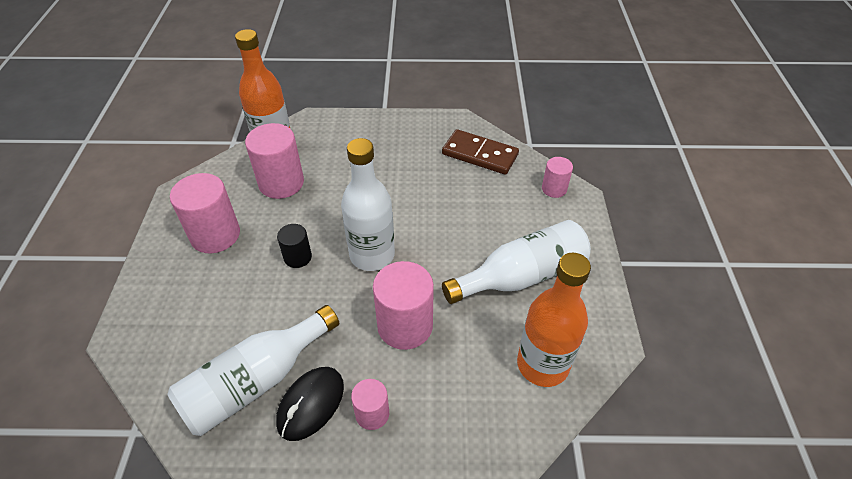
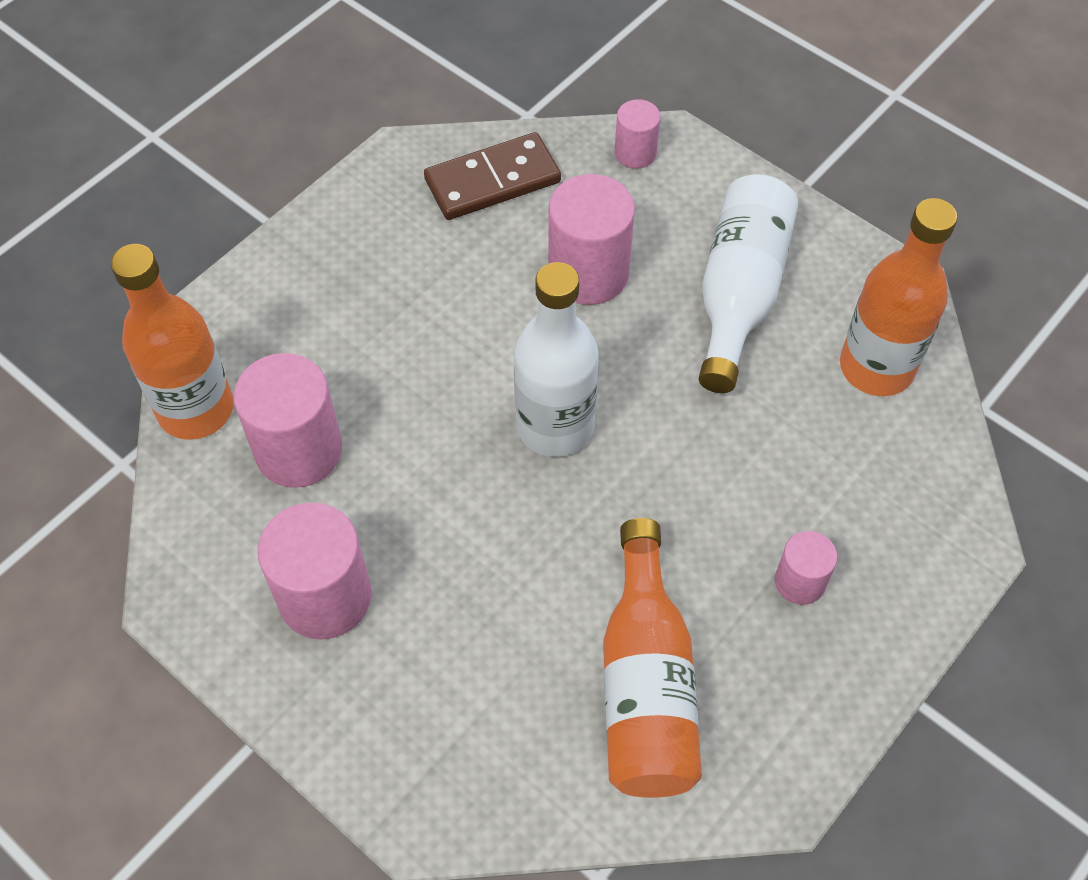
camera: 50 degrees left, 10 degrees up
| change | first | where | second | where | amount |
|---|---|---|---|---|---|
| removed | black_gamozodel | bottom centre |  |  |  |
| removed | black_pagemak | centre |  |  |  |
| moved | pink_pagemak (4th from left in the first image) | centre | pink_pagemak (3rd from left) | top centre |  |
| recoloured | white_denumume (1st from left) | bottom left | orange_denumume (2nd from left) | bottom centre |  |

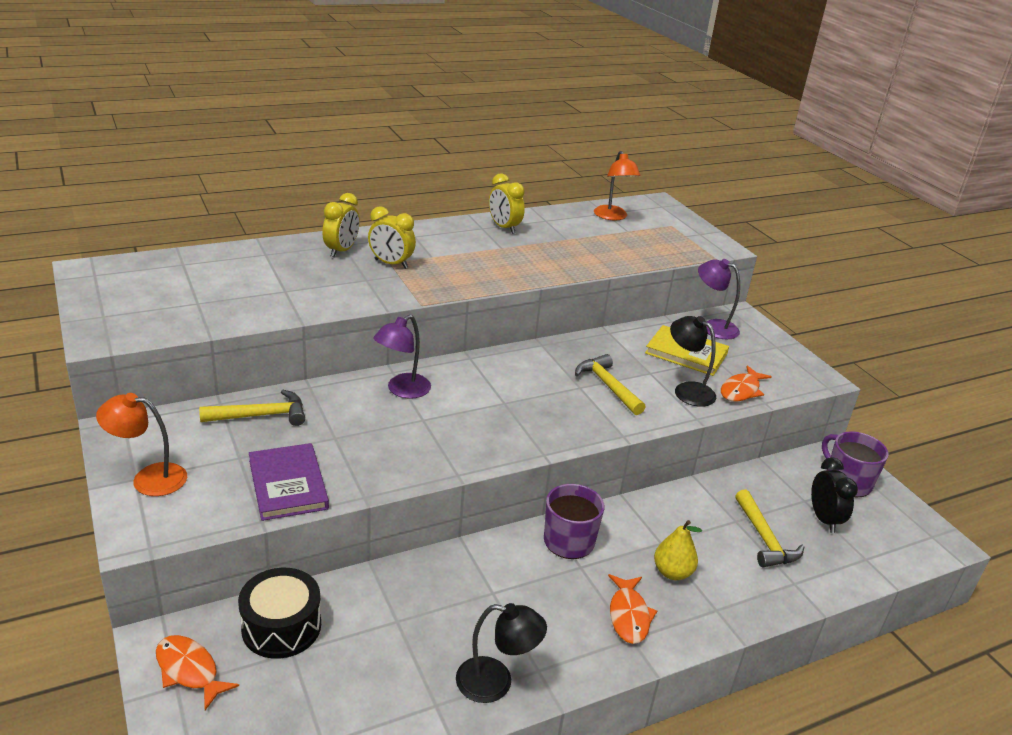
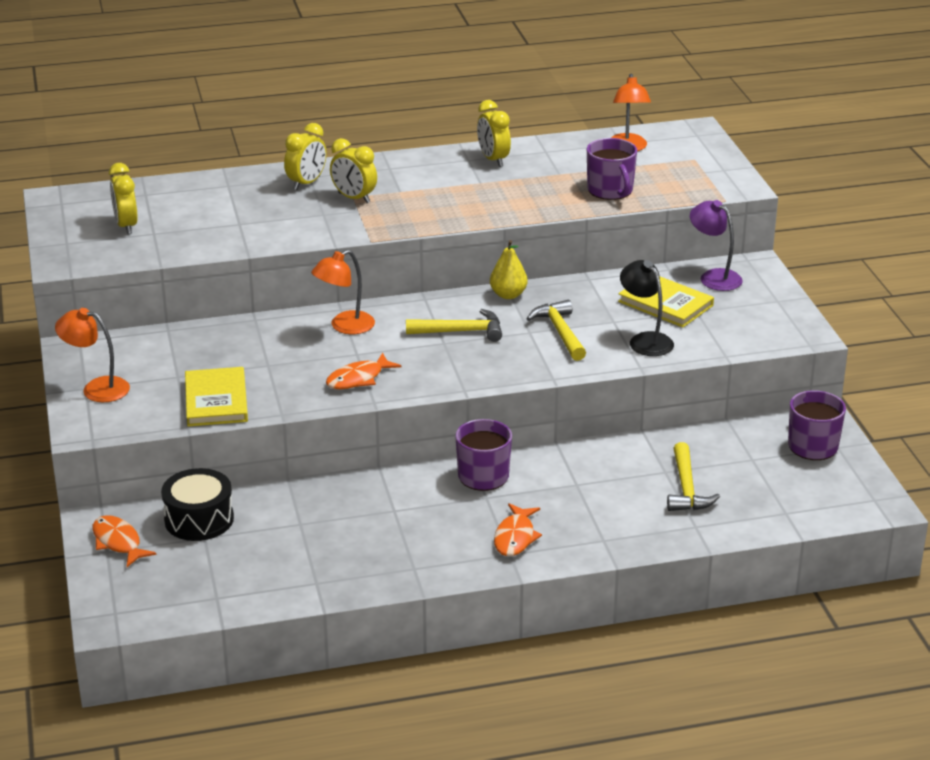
camera: 15 degrees right, 0 degrees up
| change | first | where | second | where | amount |
|---|---|---|---|---|---|
| removed | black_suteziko (1st from left) | bottom centre |  |  |  |
| removed | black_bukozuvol | bottom right |  |  |  |
| added |  |  | yellow_bukozuvol (1st from left) | top left |  |
| added |  |  | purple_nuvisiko (2nd from left) | top centre |  |
| moved | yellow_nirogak (1st from left) | middle left |  | centre |  |
| moved | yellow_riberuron | bottom right |  | centre |  |
| moved | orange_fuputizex (3rd from left in the first image) | middle right | orange_fuputizex (2nd from left) | centre |  |
| recoloured | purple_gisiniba | middle left | yellow_gisiniba (1st from left) | middle left |  |
| recoloured | purple_suteziko (1st from left) | centre | orange_suteziko (2nd from left) | centre |  |

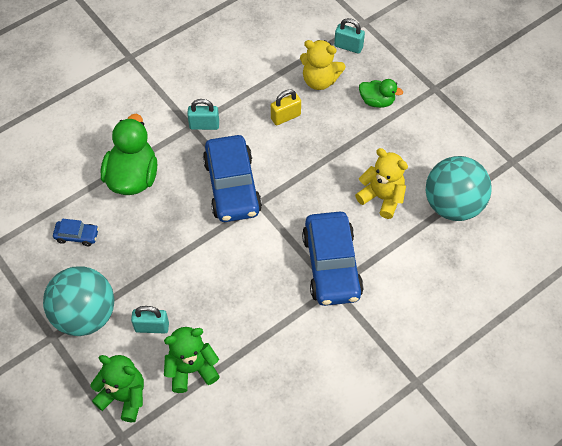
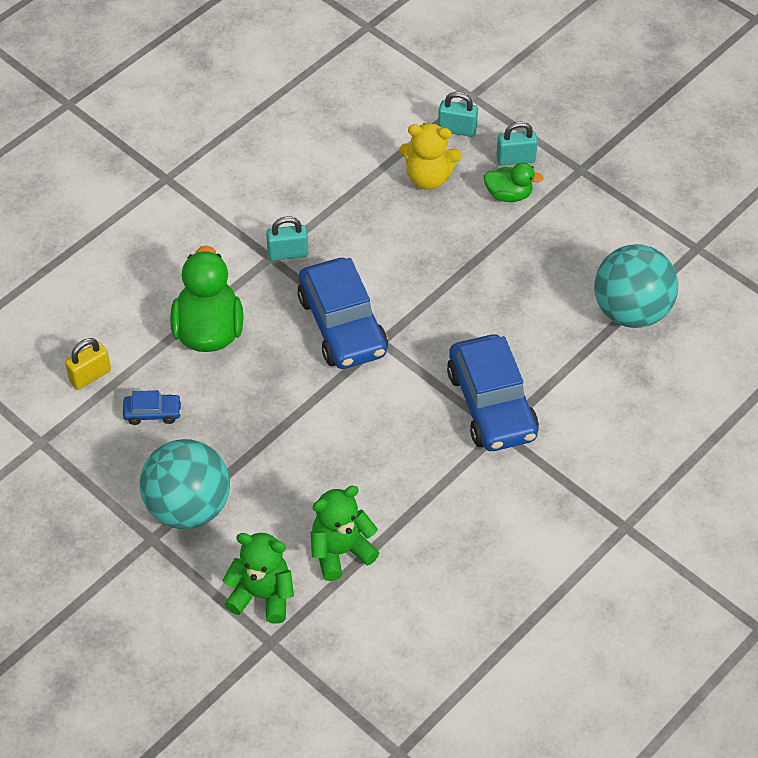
camera: 10 degrees left, 5 degrees down
| change | first | where | second | where | amount |
|---|---|---|---|---|---|
| removed | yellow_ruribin (2nd from left) | middle right |  |  |  |
| moved | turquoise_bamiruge (1st from left in the first image) | bottom left | turquoise_bamiruge (3rd from left) | top right |  |
| moved | yellow_bamiruge | top centre |  | middle left |  |

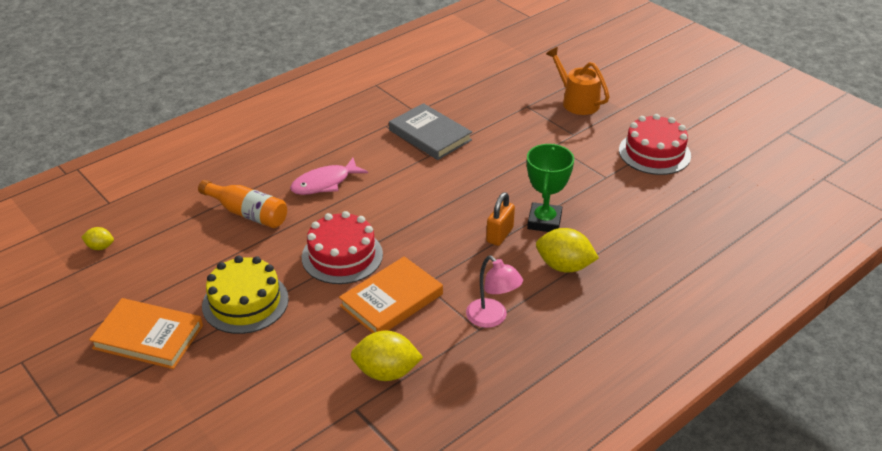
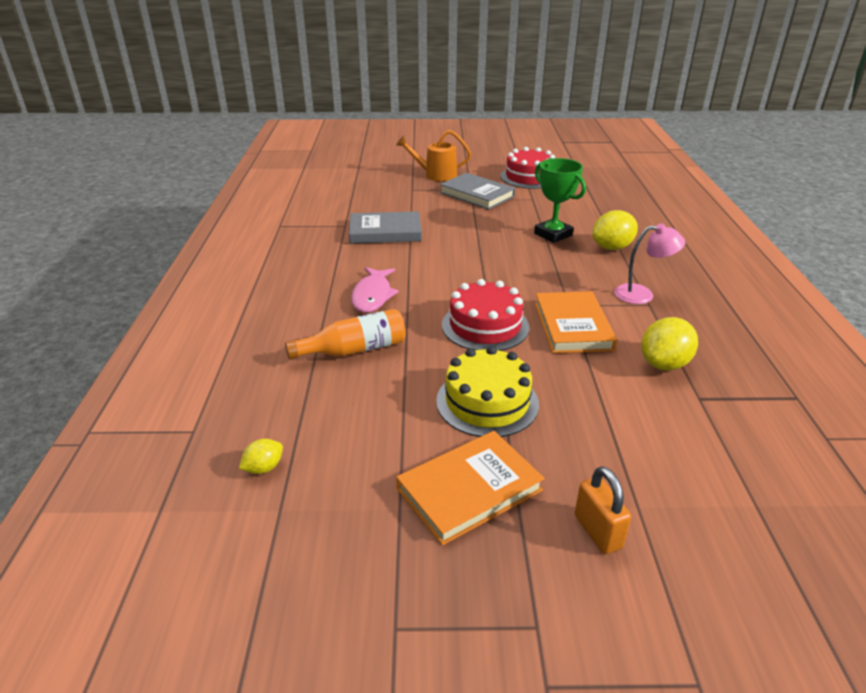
camera: 50 degrees left, 5 degrees down
| change | first | where | second | where | amount |
|---|---|---|---|---|---|
| added |  |  | grey_gisiniba (2nd from left) | top centre |  |
| moved | orange_bamiruge | centre |  | bottom right |  |

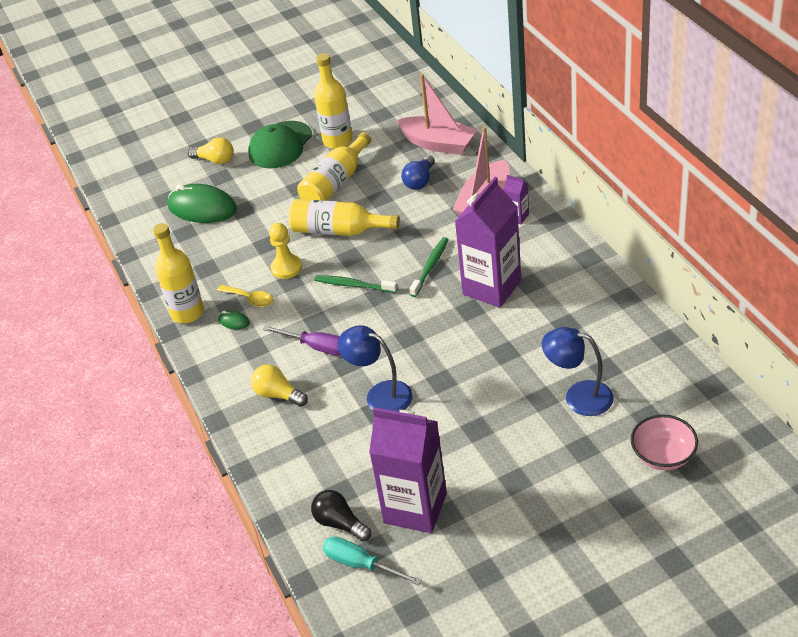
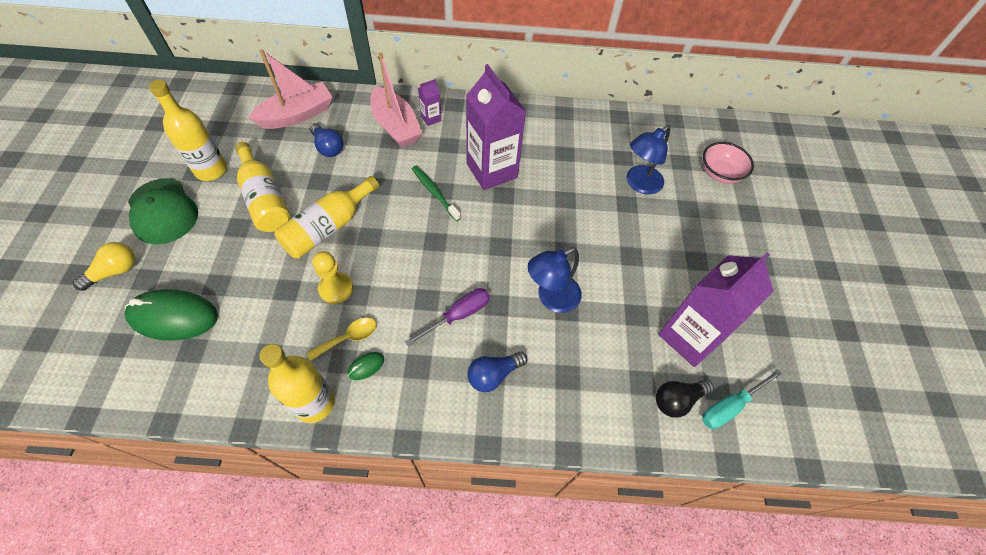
camera: 70 degrees left, 15 degrees up
| change | first | where | second | where | amount |
|---|---|---|---|---|---|
| removed | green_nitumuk (1st from left) | centre |  |  |  |
| recoloured | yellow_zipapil (2nd from left) | centre | blue_zipapil (2nd from left) | bottom centre |  |
| turned | green_gamozodel (1st from left) | top left |  | middle left | 45 degrees clockwise |

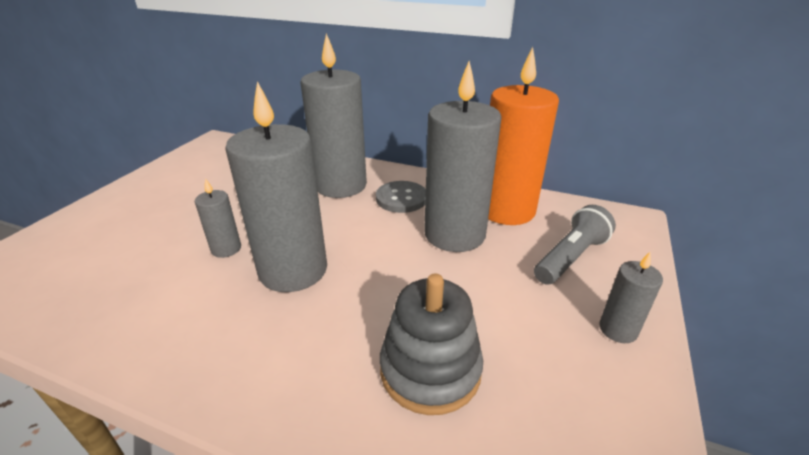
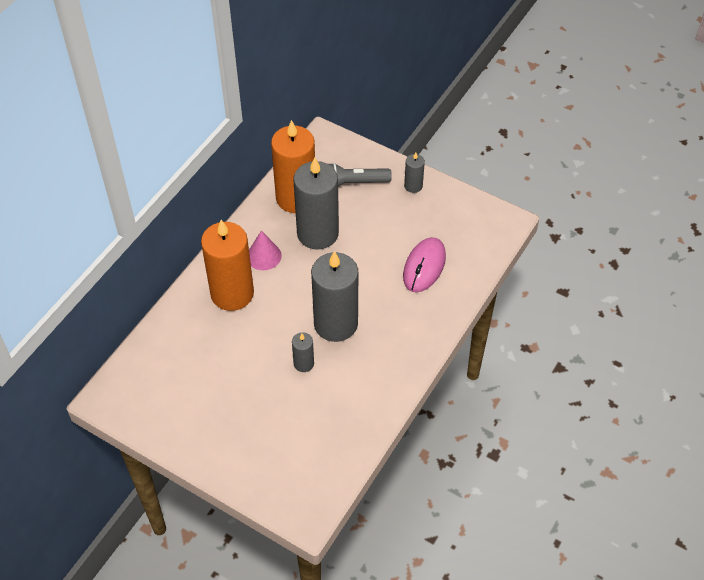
camera: 80 degrees left, 20 degrees up
| change | first | where | second | where | amount |
|---|---|---|---|---|---|
| replaced | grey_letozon | centre | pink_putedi | centre |  |
| replaced | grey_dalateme | bottom centre | pink_gamozodel | centre |  |
| recoloured | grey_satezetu (3rd from left) | top centre | orange_satezetu (1st from left) | middle left |  |
| turned | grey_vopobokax | middle right |  | top centre | 60 degrees counterclockwise |

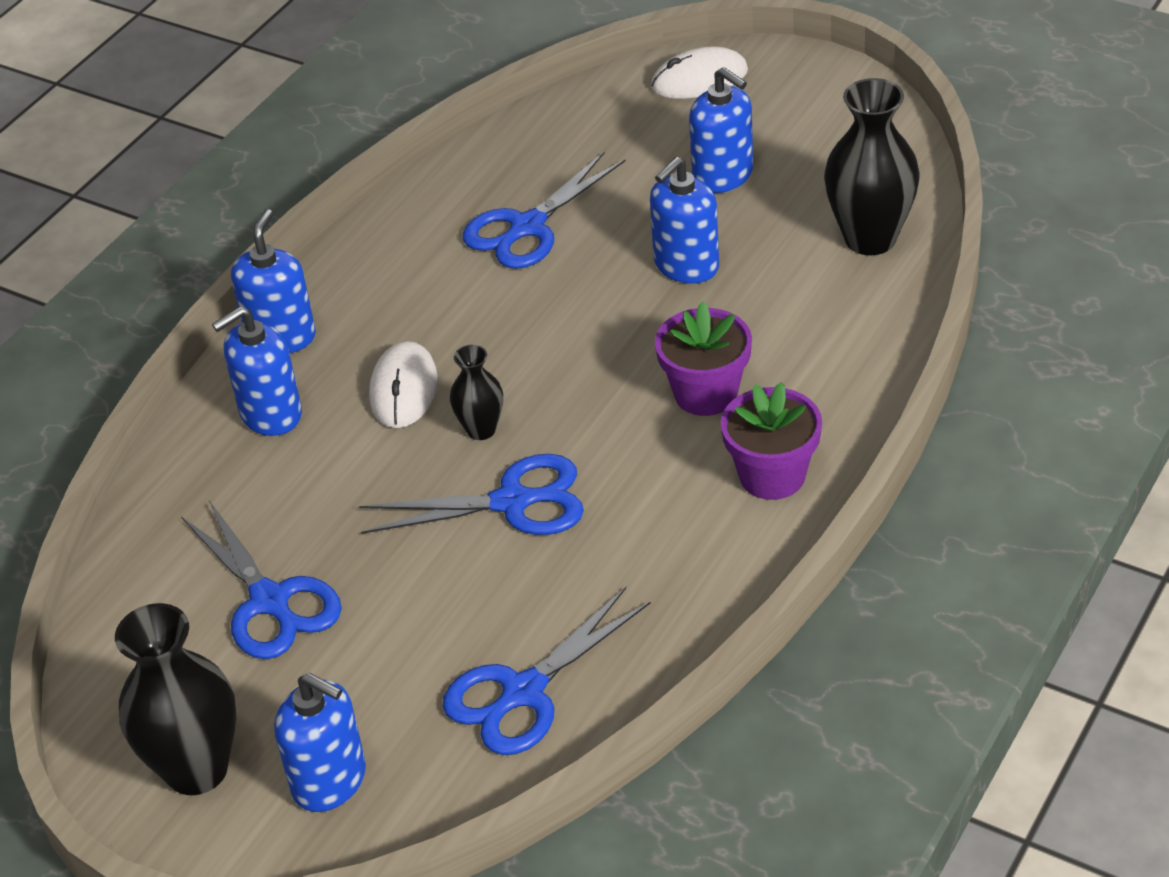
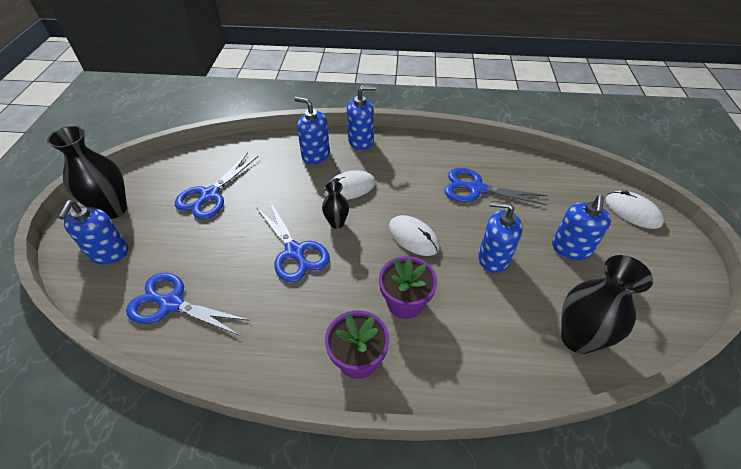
camera: 60 degrees right, 5 degrees up
| change | first | where | second | where | amount |
|---|---|---|---|---|---|
| added |  |  | white_gamozodel (2nd from left) | centre |  |

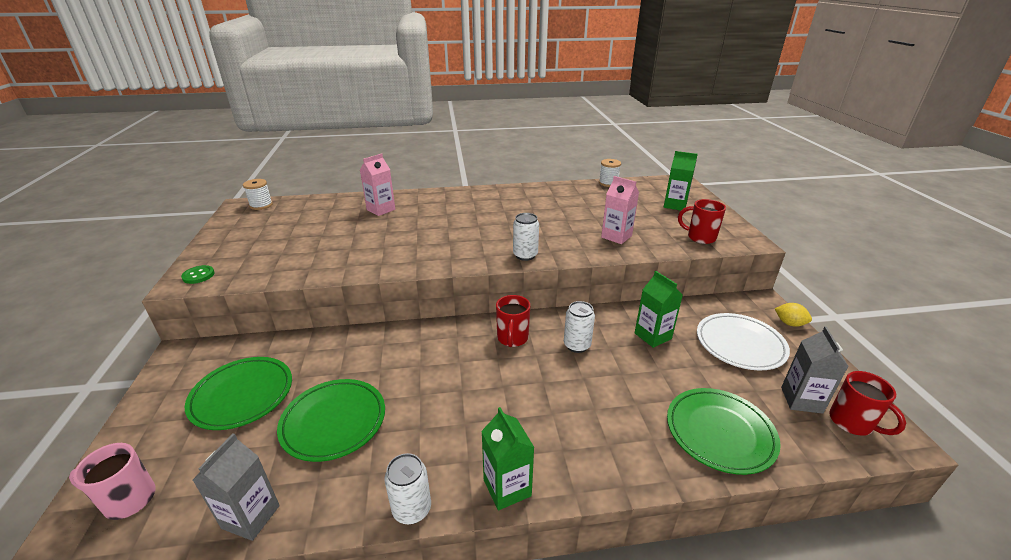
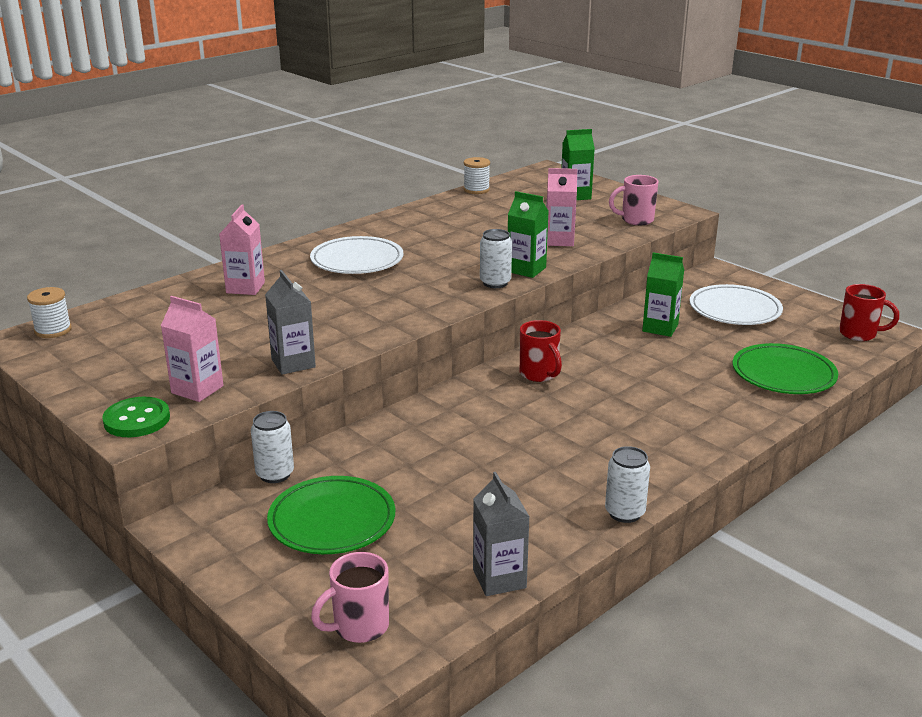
camera: 35 degrees left, 5 degrees down
| change | first | where | second | where | amount |
|---|---|---|---|---|---|
| removed | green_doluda (2nd from left) | bottom left |  |  |  |
| removed | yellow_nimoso | middle right |  |  |  |
| added |  |  | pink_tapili (1st from left) | middle left |  |
| added |  |  | white_doluda (1st from left) | centre |  |
| moved | green_tapili (1st from left) | bottom centre |  | top centre |  |
| moved | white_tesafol (3rd from left in the first image) | centre | white_tesafol (1st from left) | middle left |  |
| moved | grey_tapili (2nd from left in the first image) | middle right | grey_tapili (1st from left) | middle left |  |
| recoloured | red_nuvisiko (2nd from left) | middle right | pink_nuvisiko (2nd from left) | top right |  |
| resized | green_letozon | middle left |  | middle left | x1.52 |

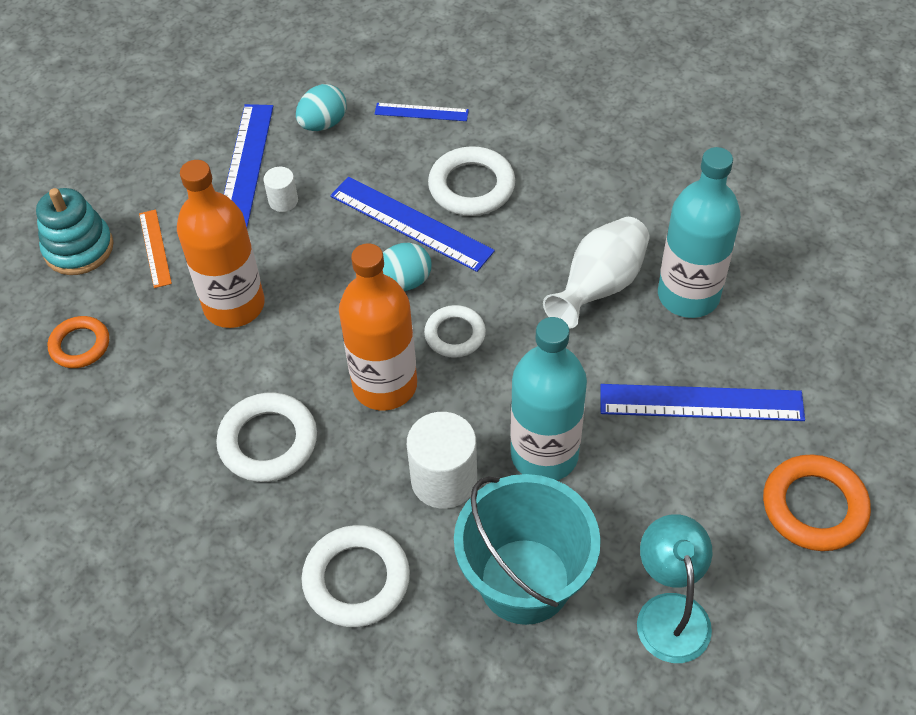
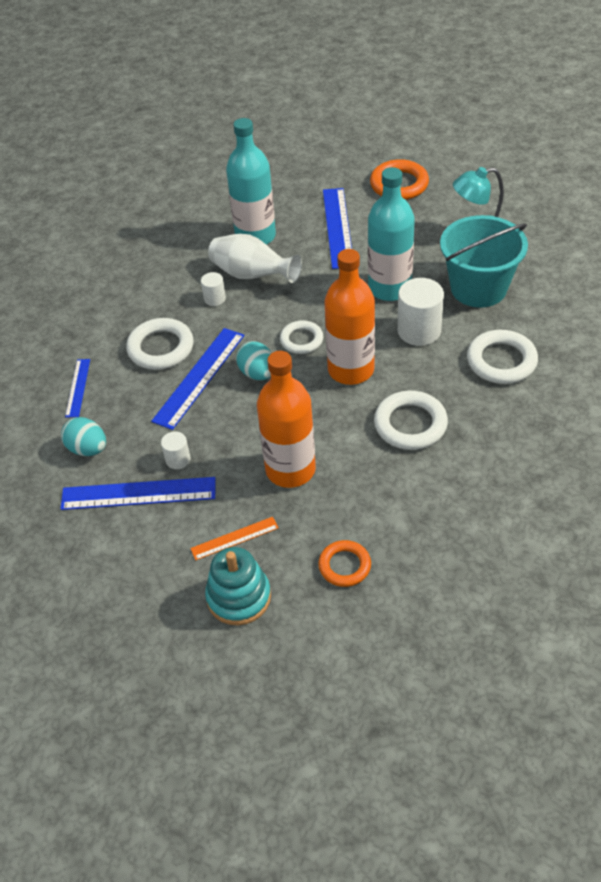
camera: 95 degrees left, 5 degrees down
| change | first | where | second | where | amount |
|---|---|---|---|---|---|
| added |  |  | white_pagemak (2nd from left) | top centre |  |

